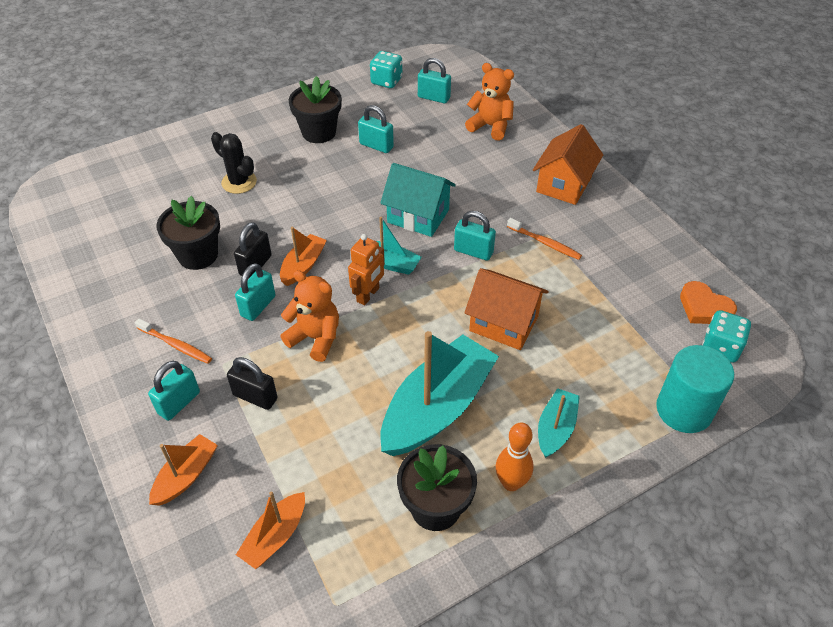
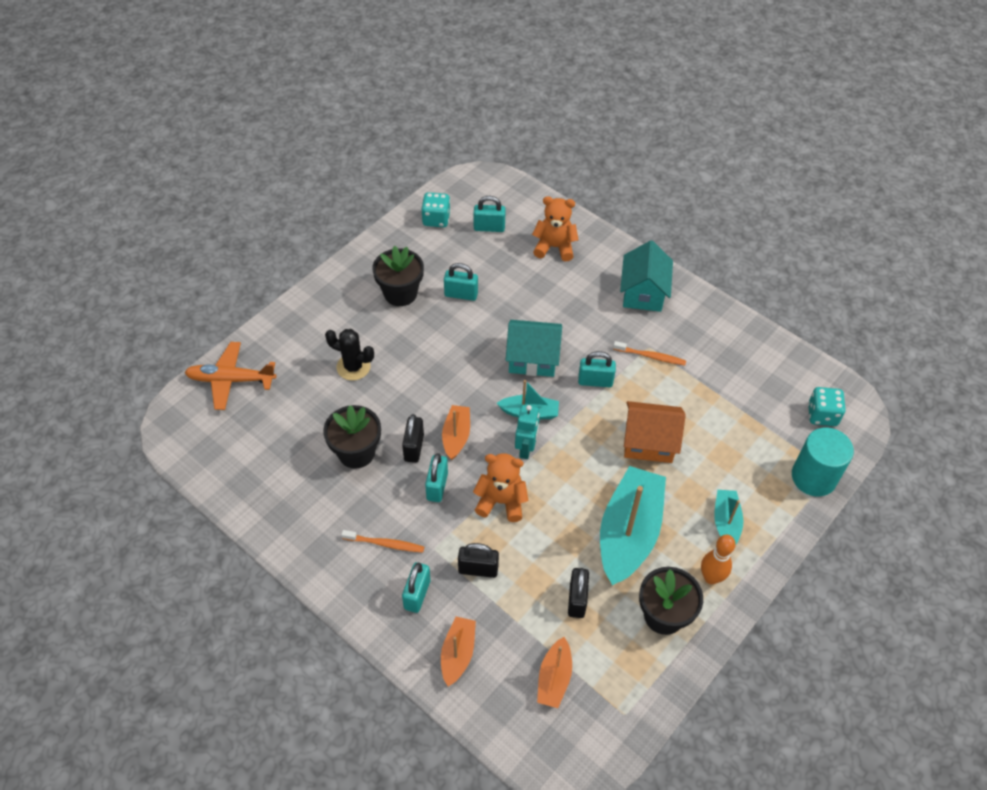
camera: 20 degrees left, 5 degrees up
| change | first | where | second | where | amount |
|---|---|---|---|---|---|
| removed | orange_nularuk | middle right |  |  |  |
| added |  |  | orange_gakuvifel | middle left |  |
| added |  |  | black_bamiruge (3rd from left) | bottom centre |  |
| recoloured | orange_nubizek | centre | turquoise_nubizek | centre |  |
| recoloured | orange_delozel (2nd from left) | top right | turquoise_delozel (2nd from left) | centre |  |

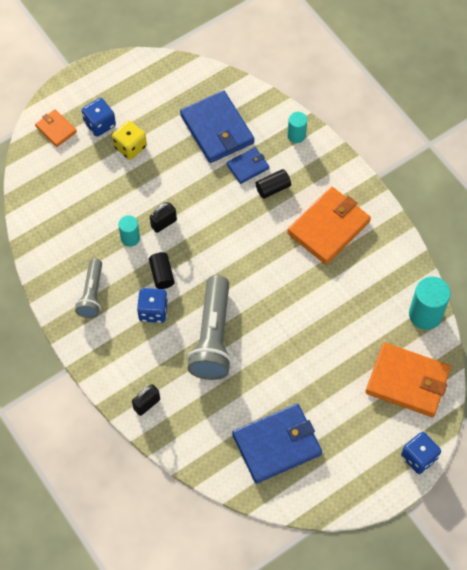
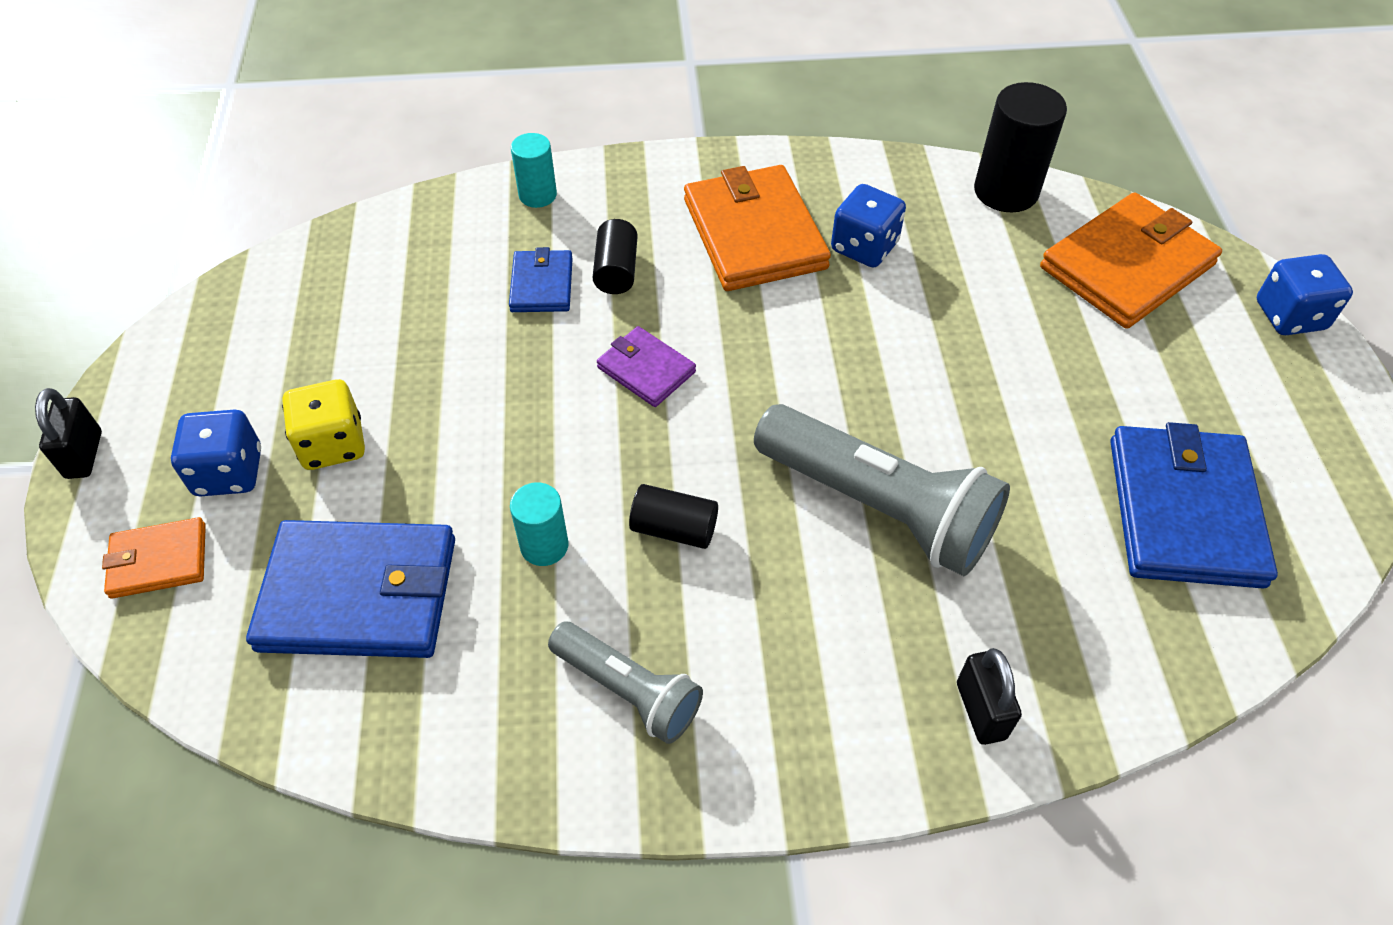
camera: 60 degrees left, 10 degrees down
| change | first | where | second | where | amount |
|---|---|---|---|---|---|
| added |  |  | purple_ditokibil | centre |  |
| moved | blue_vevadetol (2nd from left) | middle left |  | top centre |  |
| moved | black_bamiruge (2nd from left in the first image) | centre | black_bamiruge (1st from left) | middle left |  |
| moved | blue_ditokibil (1st from left) | top centre |  | middle left |  |
| recoloured | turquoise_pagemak (3rd from left) | middle right | black_pagemak (3rd from left) | top right |  |

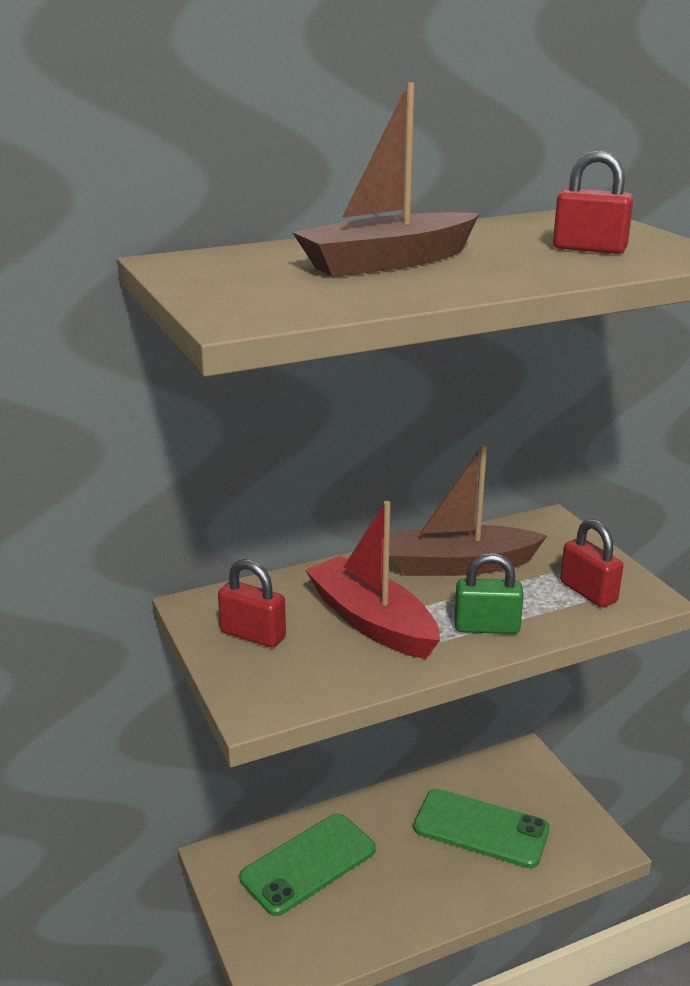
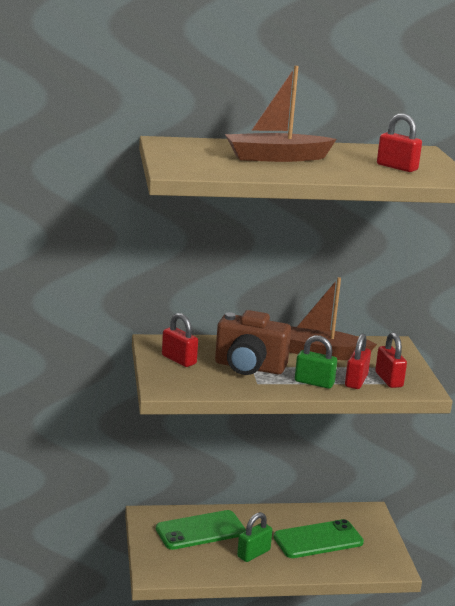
camera: 15 degrees right, 5 degrees down
| change | first | where | second | where | amount |
|---|---|---|---|---|---|
| added |  |  | green_bamiruge (1st from left) | bottom centre |  |
| added |  |  | red_bamiruge (2nd from left) | middle right |  |
| replaced | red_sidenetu | centre | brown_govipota | centre |  |
| turned | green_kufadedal (2nd from left) | bottom right |  | bottom right | 60 degrees counterclockwise |

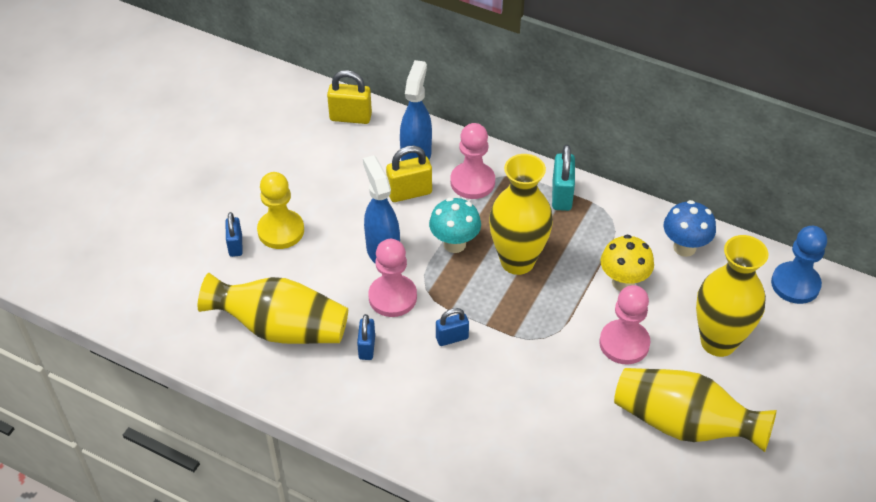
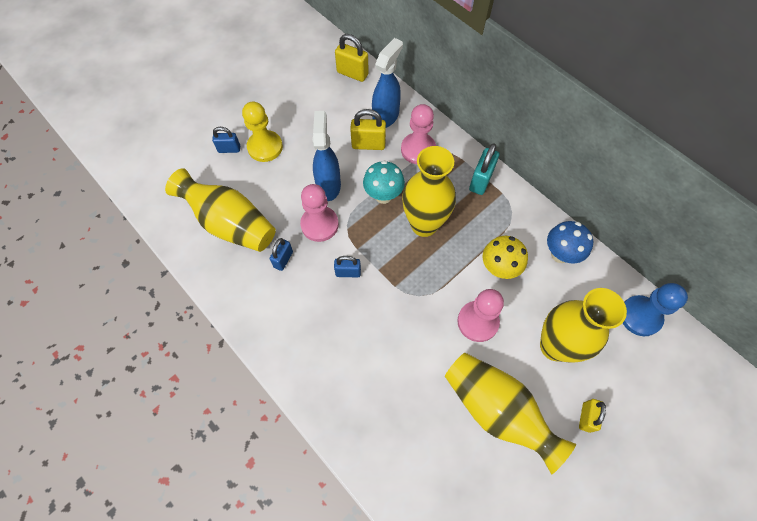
camera: 20 degrees right, 15 degrees up
| change | first | where | second | where | amount |
|---|---|---|---|---|---|
| added |  |  | yellow_bamiruge (3rd from left) | bottom right |  |
| turned | blue_bamiruge (1st from left) | middle left |  | top left | 75 degrees clockwise |

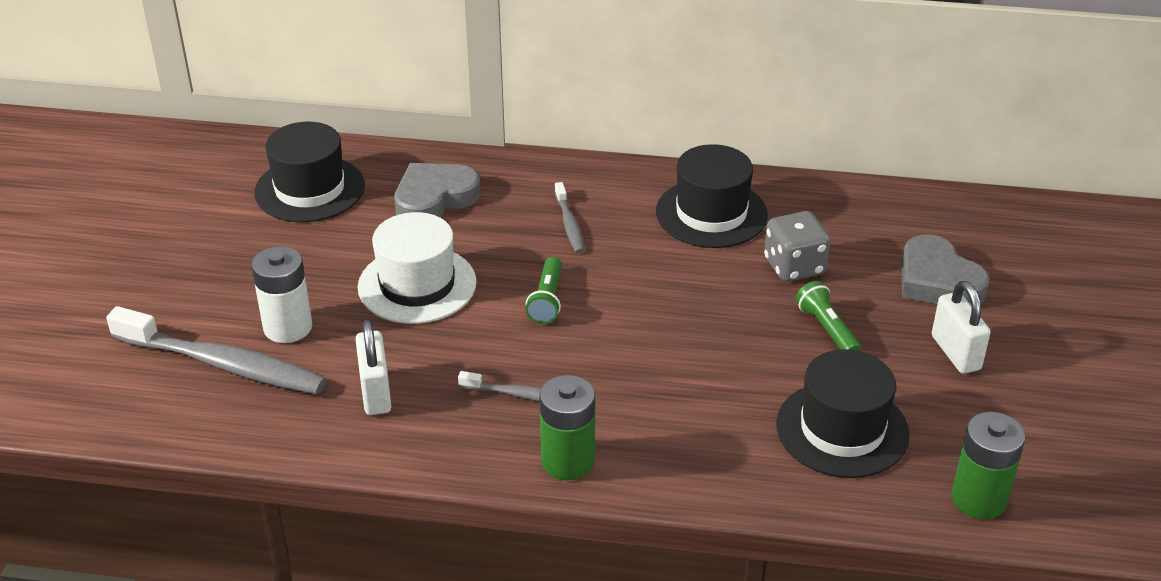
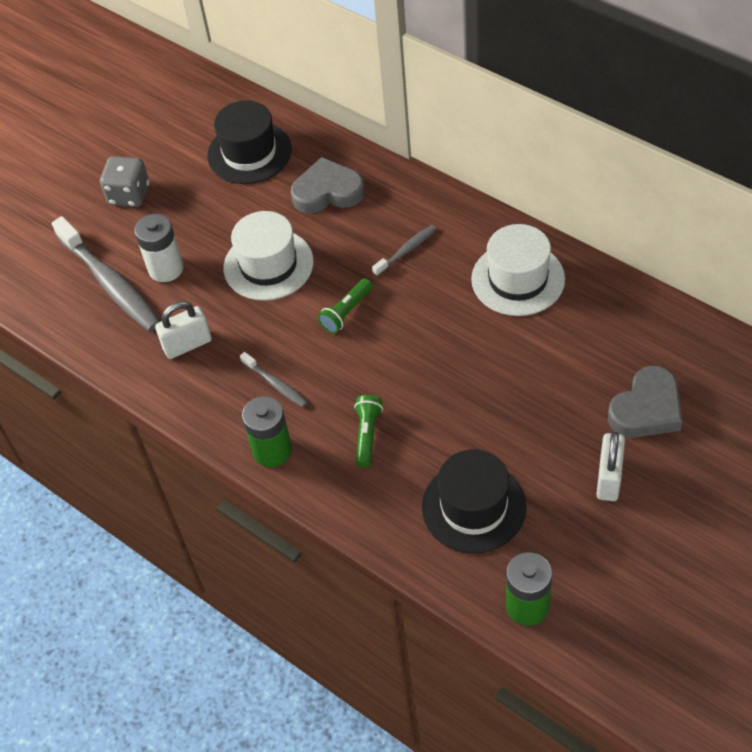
camera: 35 degrees right, 15 degrees up
| change | first | where | second | where | amount |
|---|---|---|---|---|---|
| moved | grey_vevadetol | middle right |  | top left |  |
| moved | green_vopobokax (2nd from left) | middle right |  | centre |  |
| recoloured | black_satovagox (2nd from left) | centre | white_satovagox (2nd from left) | middle right |  |
| turned | white_bamiruge (1st from left) | middle left |  | middle left | 45 degrees clockwise |
| turned | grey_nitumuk (3rd from left) | centre |  | top centre | 150 degrees counterclockwise |
| turned | grey_nularuk (2nd from left) | middle right |  | middle right | 135 degrees counterclockwise |

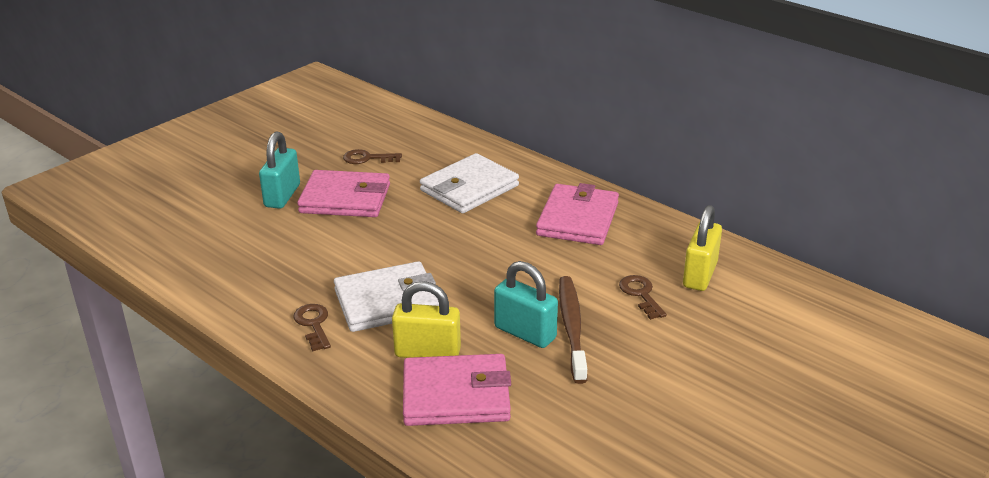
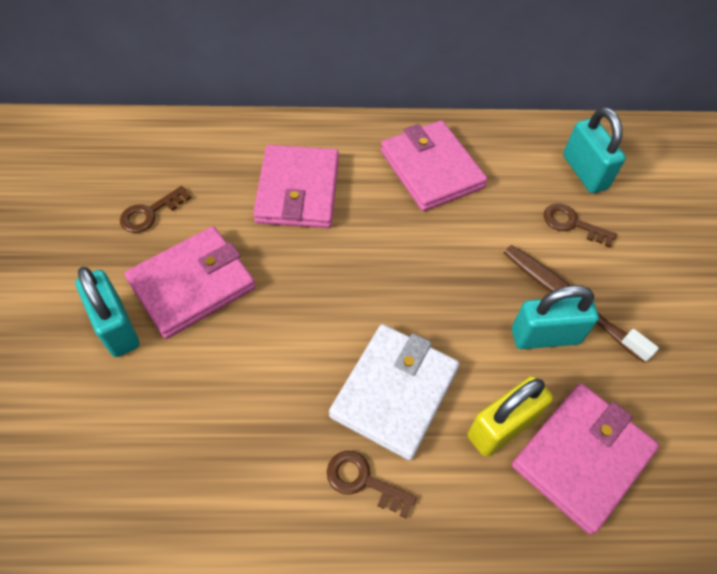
camera: 45 degrees left, 25 degrees up
| change | first | where | second | where | amount |
|---|---|---|---|---|---|
| recoloured | white_ditokibil (2nd from left) | centre | pink_ditokibil (2nd from left) | top centre |  |
| recoloured | yellow_bamiruge (2nd from left) | middle right | turquoise_bamiruge (3rd from left) | top right |  |

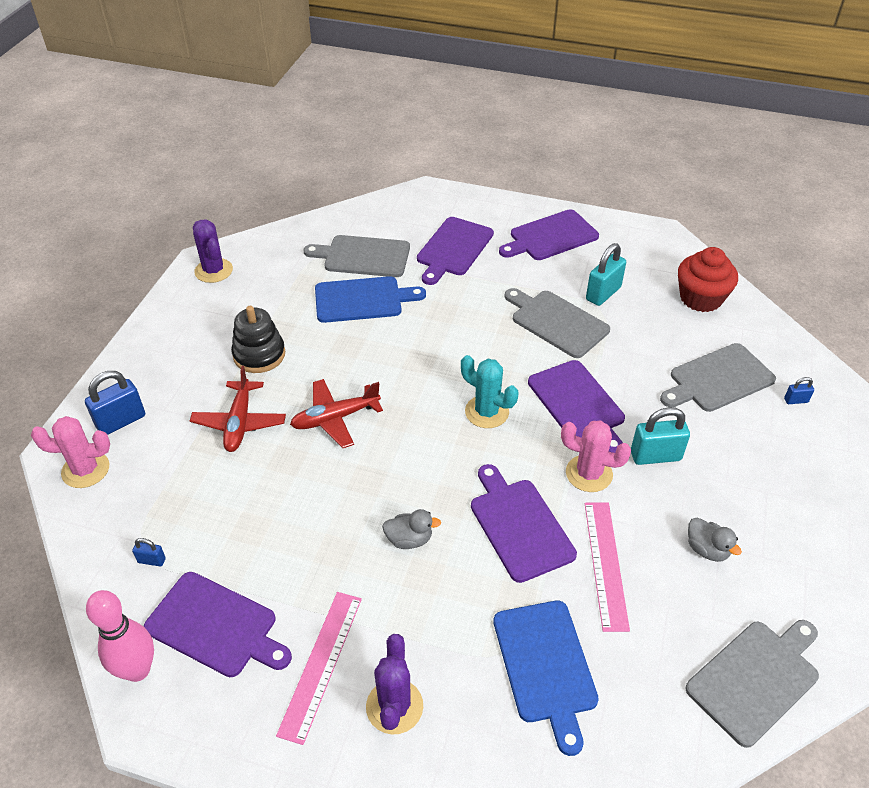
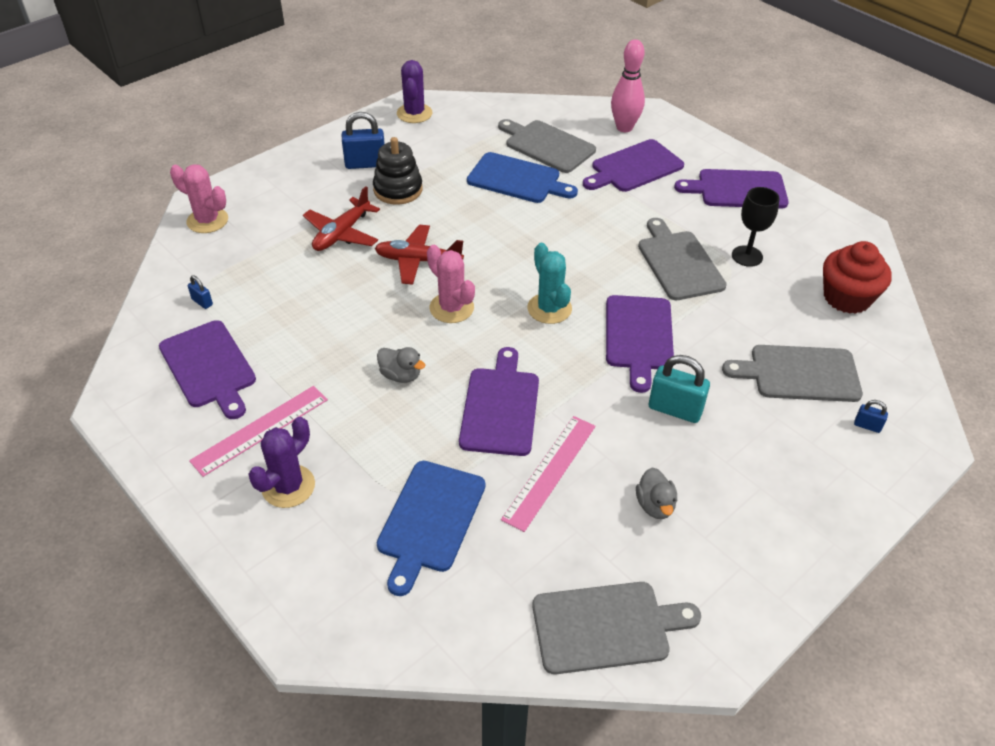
camera: 30 degrees right, 0 degrees up
| change | first | where | second | where | amount |
|---|---|---|---|---|---|
| moved | blue_bamiruge (1st from left in the first image) | middle left | blue_bamiruge (2nd from left) | top centre |  |
| moved | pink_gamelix | bottom left |  | top centre |  |
| moved | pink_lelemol (2nd from left) | middle right |  | centre |  |
| replaced | turquoise_bamiruge (1st from left) | middle right | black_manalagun | top right |  |

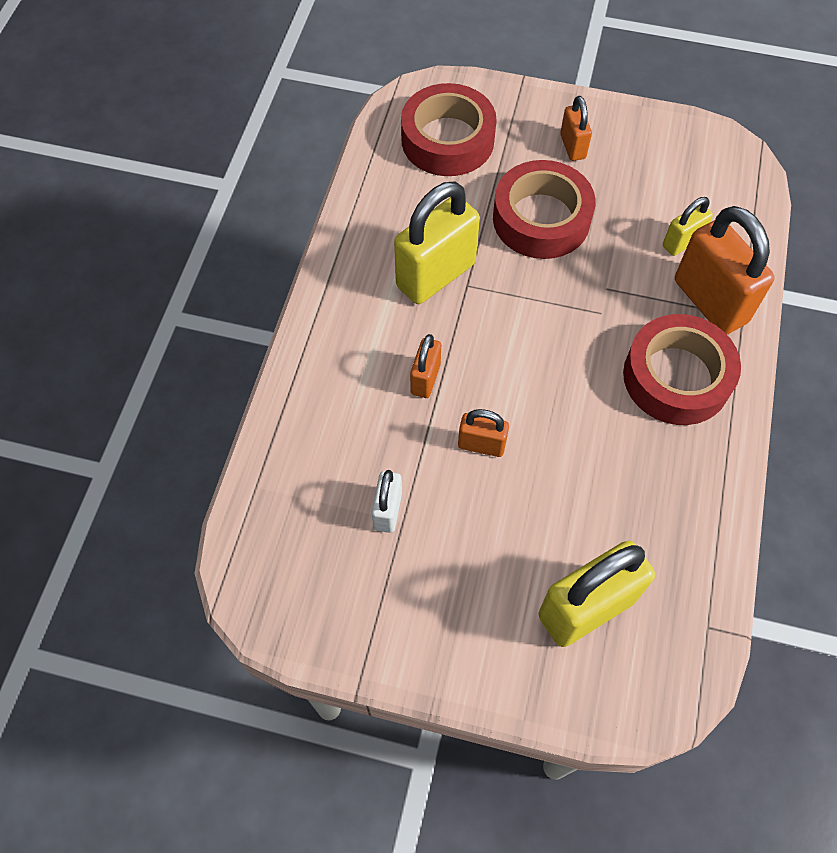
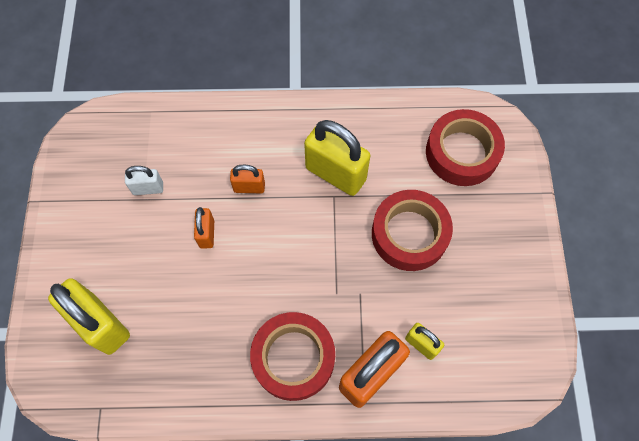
camera: 75 degrees right, 5 degrees up
| change | first | where | second | where | amount |
|---|---|---|---|---|---|
| removed | orange_bamiruge (3rd from left) | top right |  |  |  |

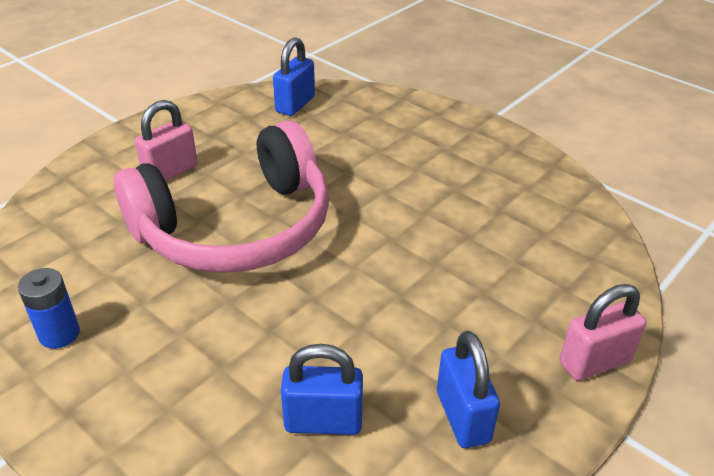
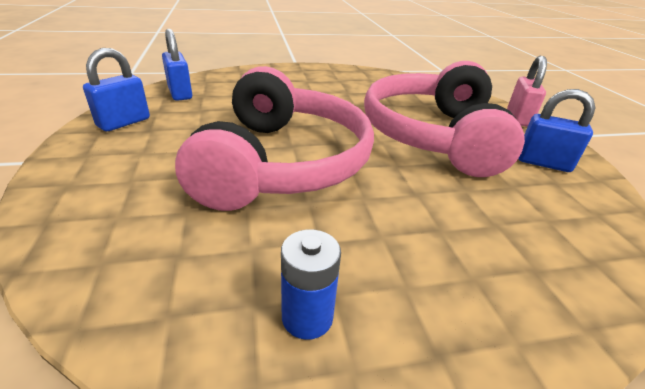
camera: 55 degrees left, 5 degrees down
| change | first | where | second | where | amount |
|---|---|---|---|---|---|
| removed | pink_bamiruge (1st from left) | top left |  |  |  |
| added |  |  | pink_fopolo (2nd from left) | top right |  |
| moved | blue_bamiruge (2nd from left in the first image) | bottom centre | blue_bamiruge (1st from left) | top left |  |

